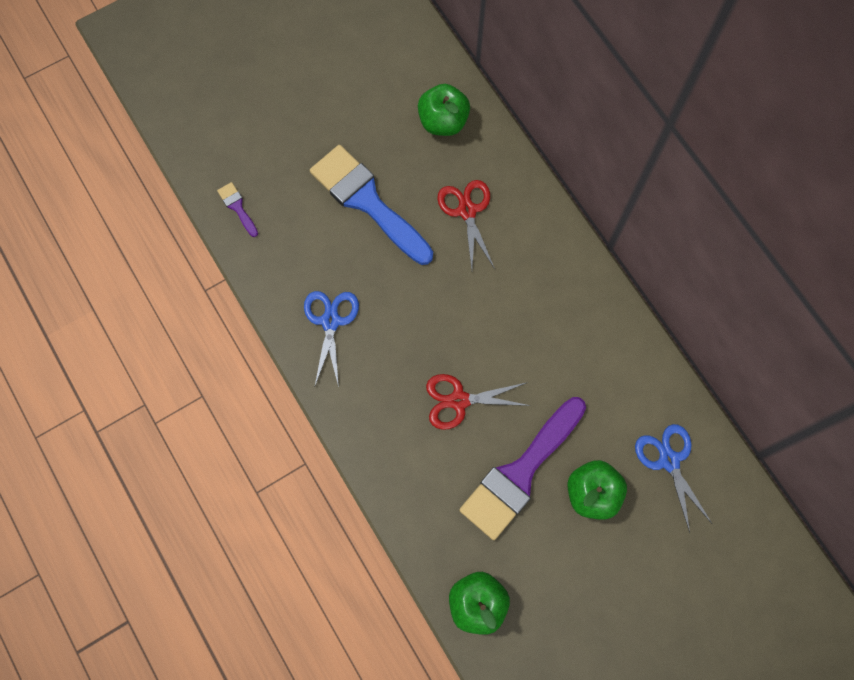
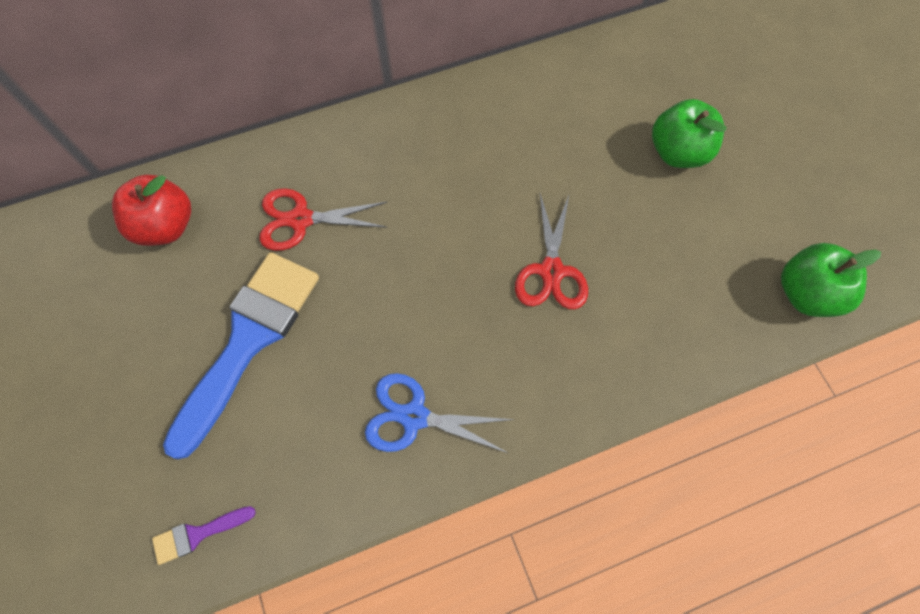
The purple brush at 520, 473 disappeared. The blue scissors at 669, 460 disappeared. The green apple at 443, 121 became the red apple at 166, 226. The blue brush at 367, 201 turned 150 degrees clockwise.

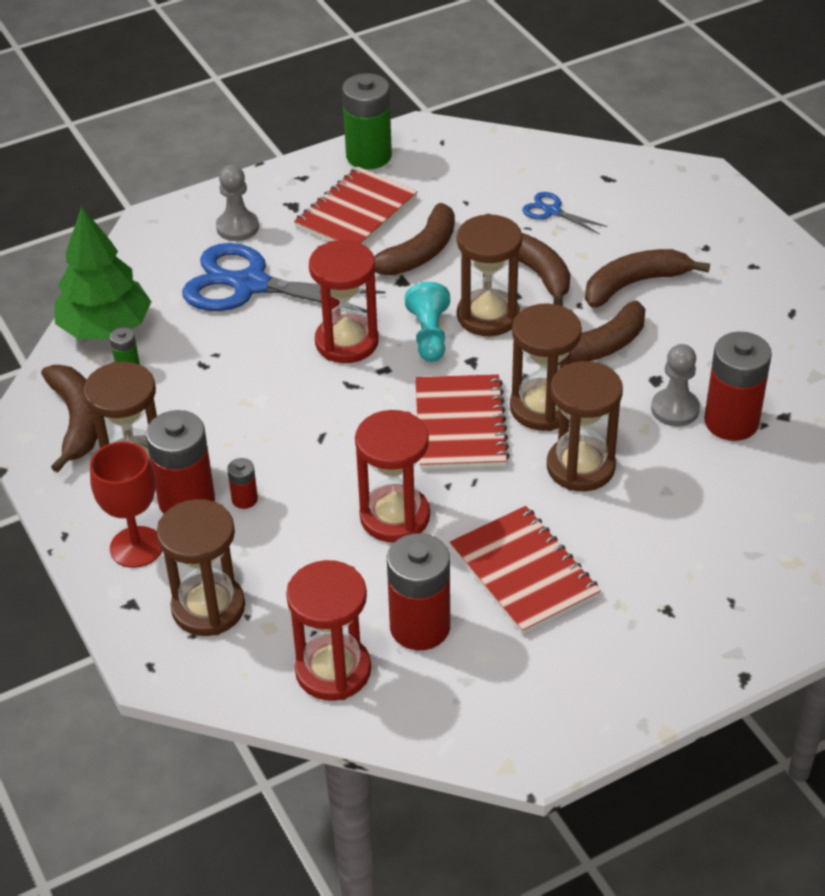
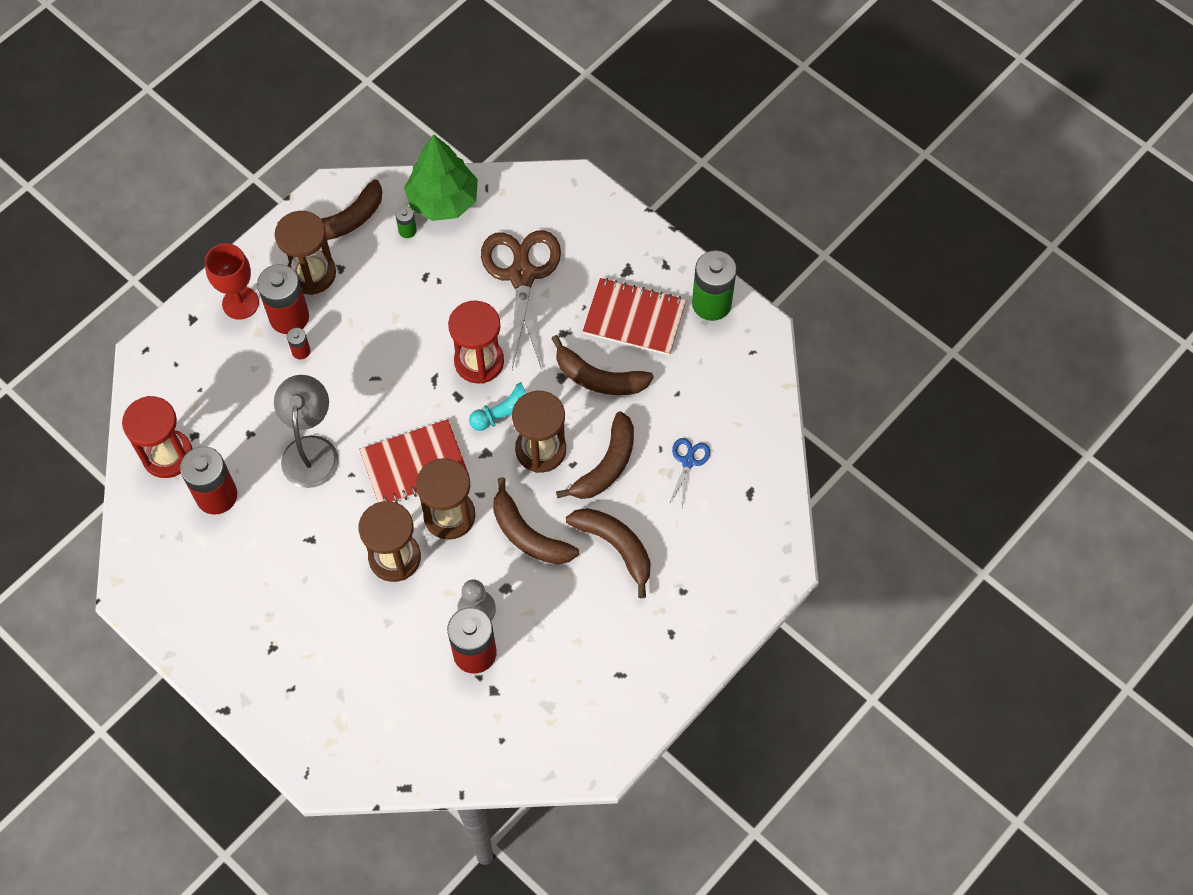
The brown hourglass at 208, 608 disappeared. The grey pawn at 237, 227 disappeared. The red notebook at 523, 572 disappeared. The red hourglass at 395, 517 was replaced by the grey lamp at 311, 450. The blue scissors at 250, 285 became the brown scissors at 522, 275.

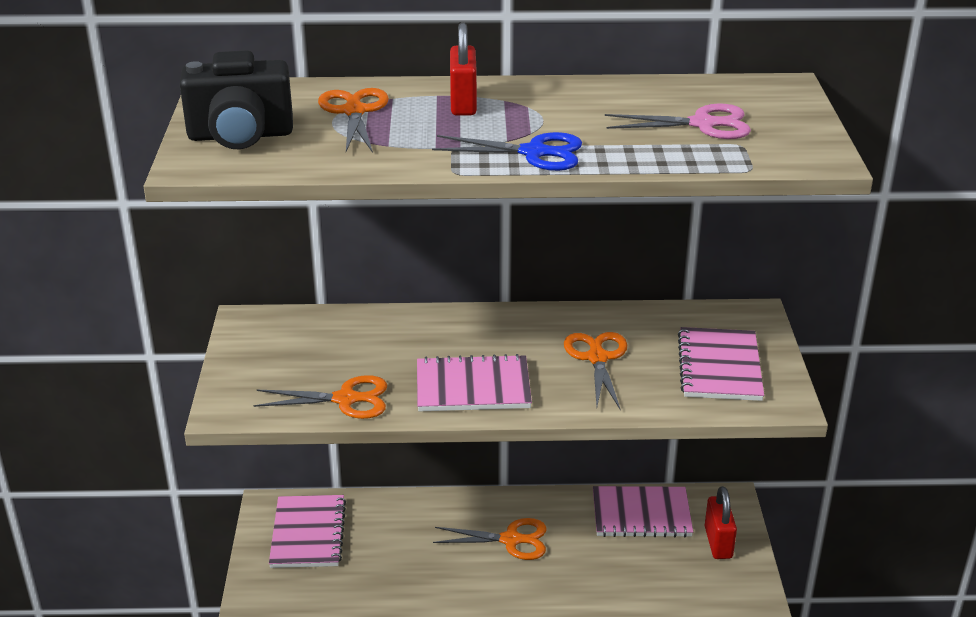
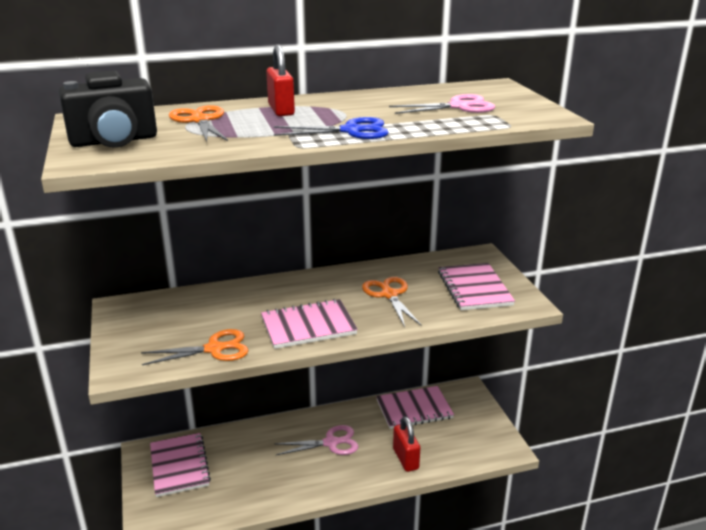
The red padlock moved from 718, 542 to 405, 459. The orange scissors at 511, 540 became the pink scissors at 330, 443.

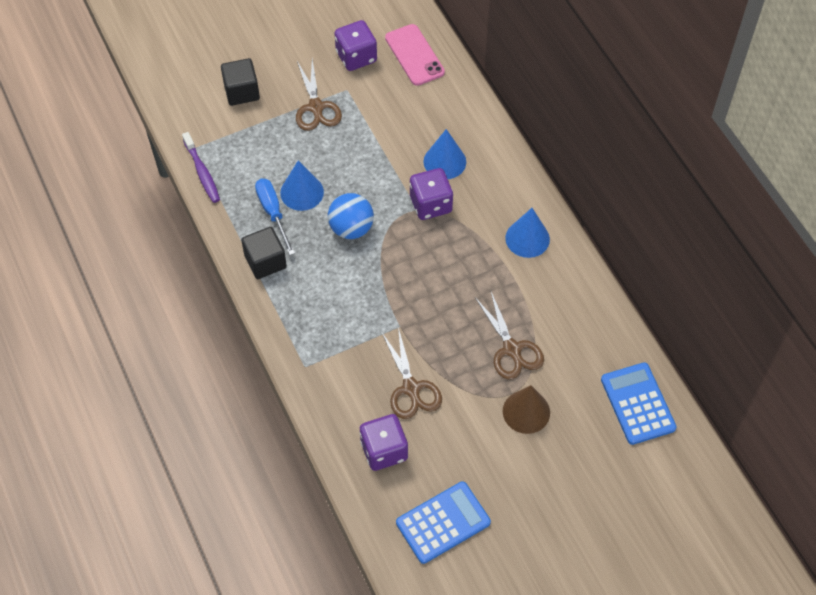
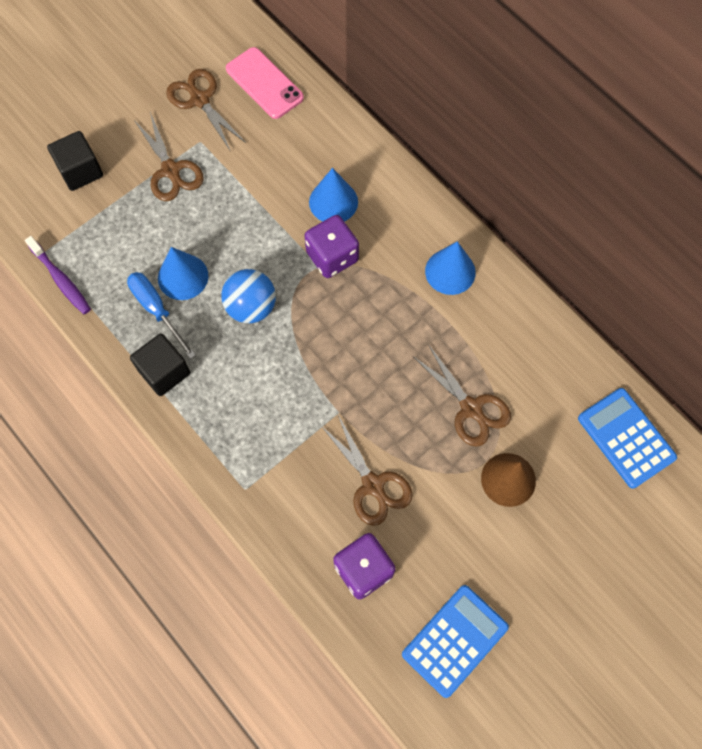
The purple dice at 356, 57 was replaced by the brown scissors at 200, 100.

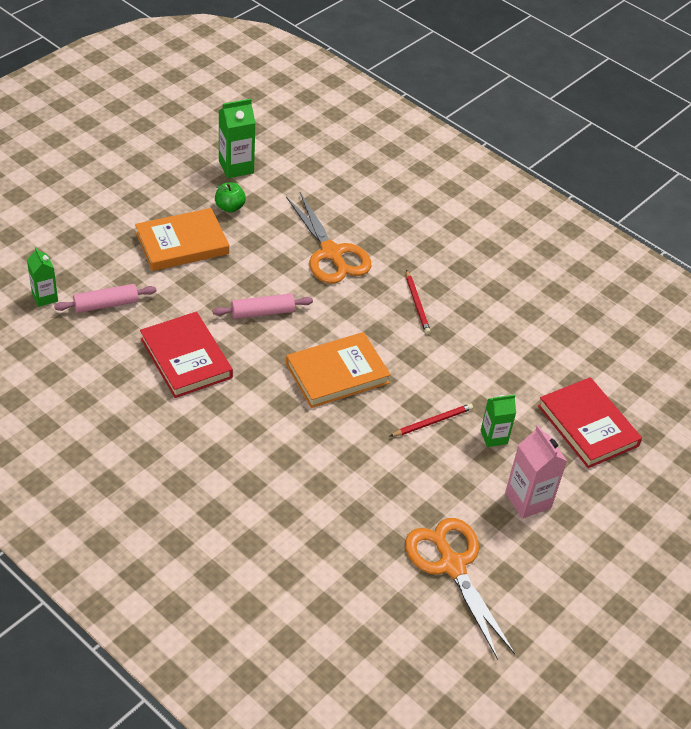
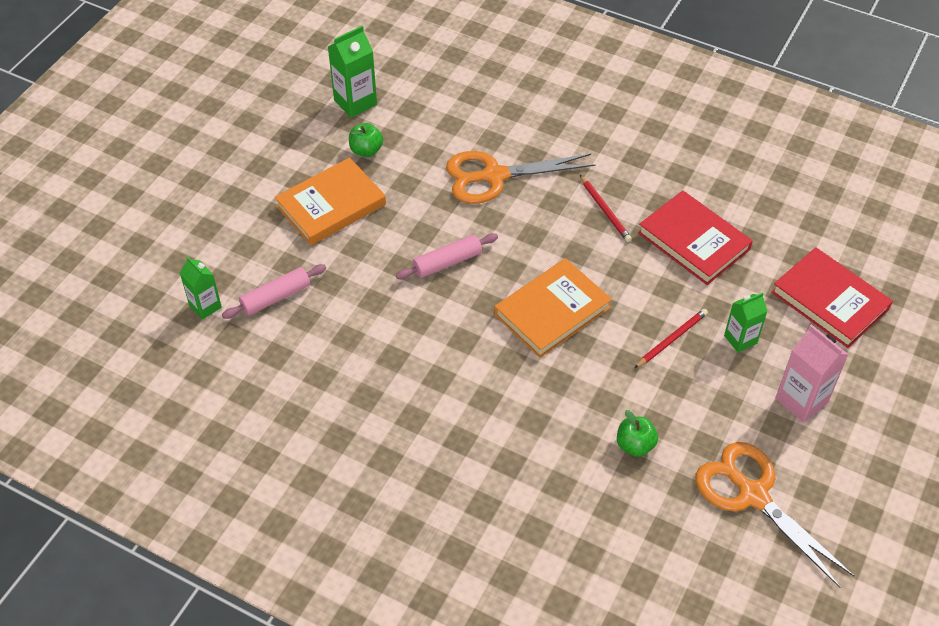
The green apple at 635, 445 appeared. The red book moved from 186, 358 to 693, 241. The orange scissors at 331, 253 turned 120 degrees clockwise.

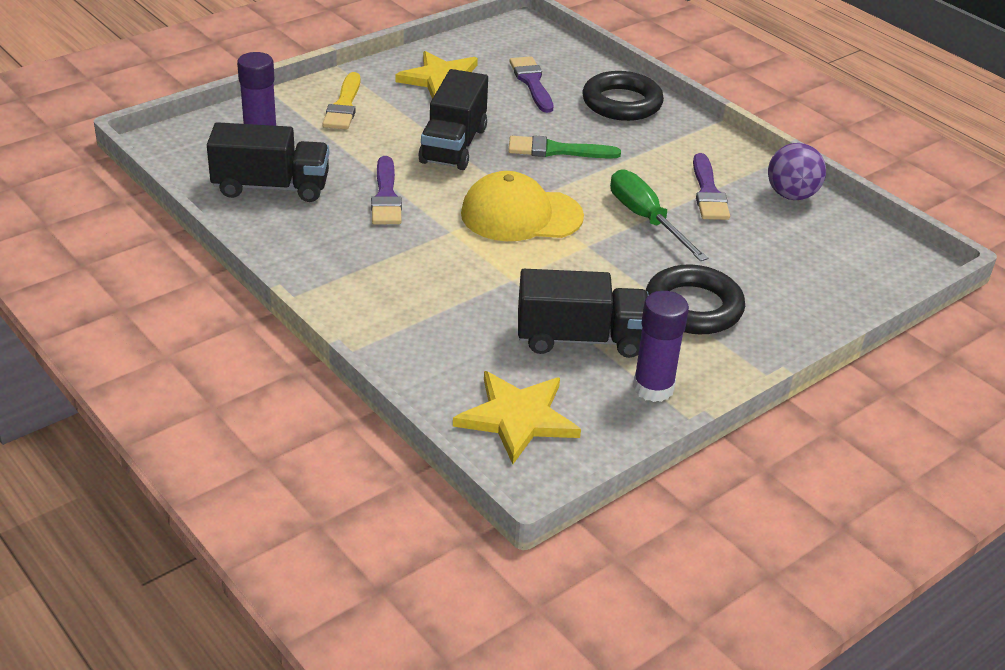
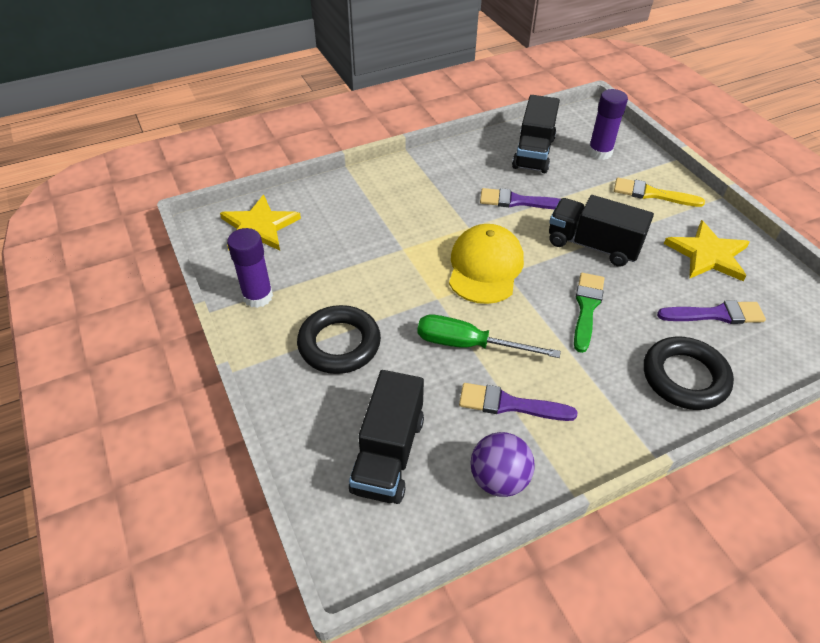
The black truck moved from 580, 339 to 388, 454. The green screwdriver at 646, 219 turned 150 degrees counterclockwise.

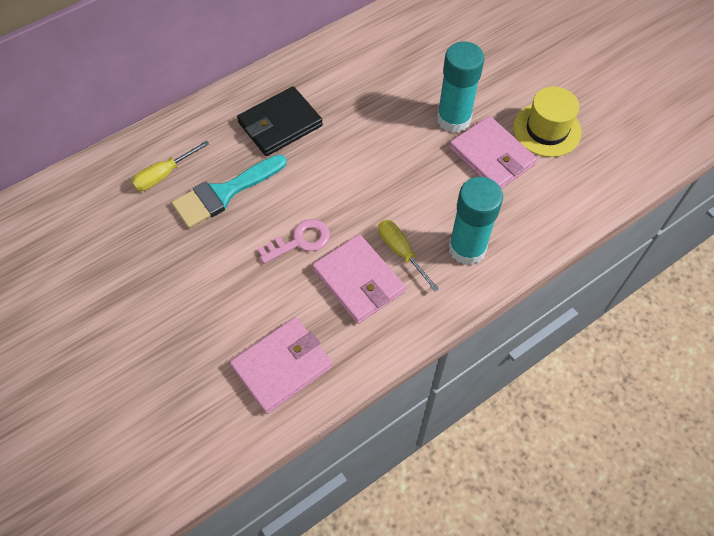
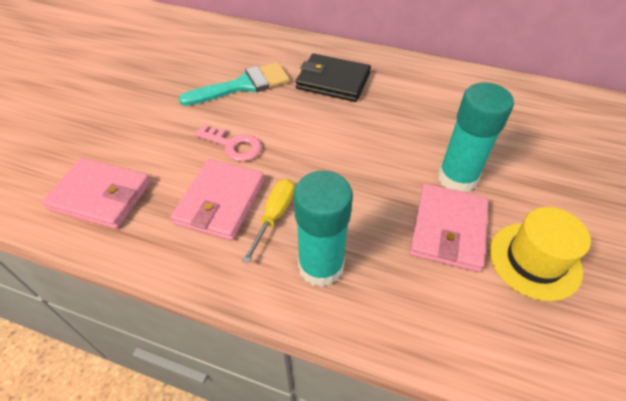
The yellow screwdriver at 164, 175 disappeared. The turquoise brush at 224, 193 turned 135 degrees clockwise.

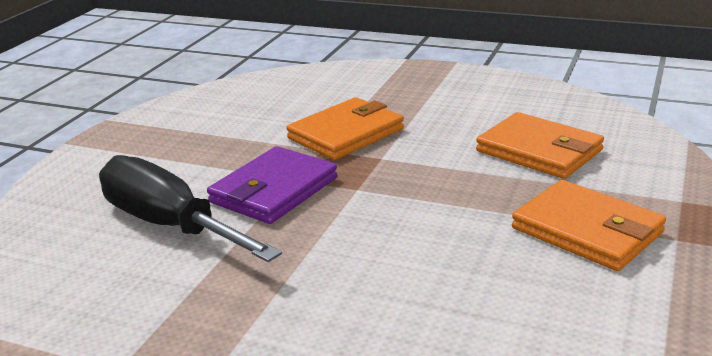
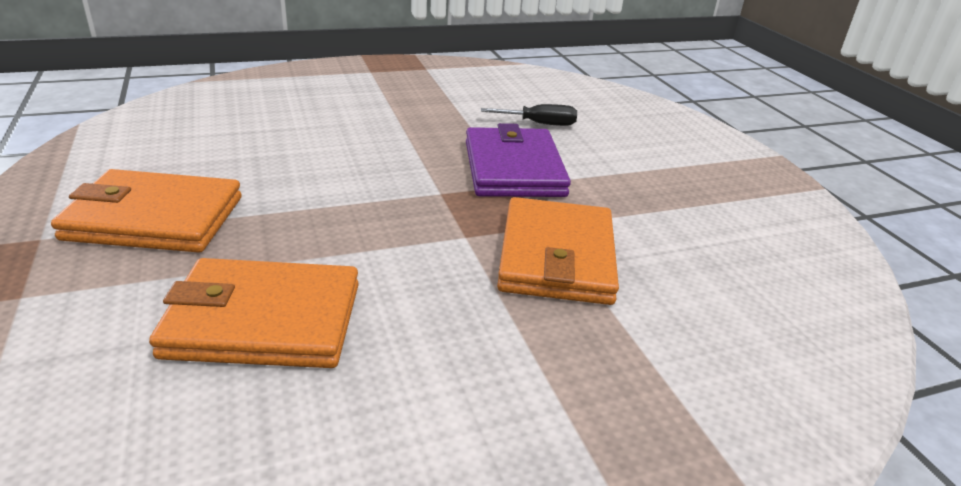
The black screwdriver at 170, 225 changed to 0.43 times the size.

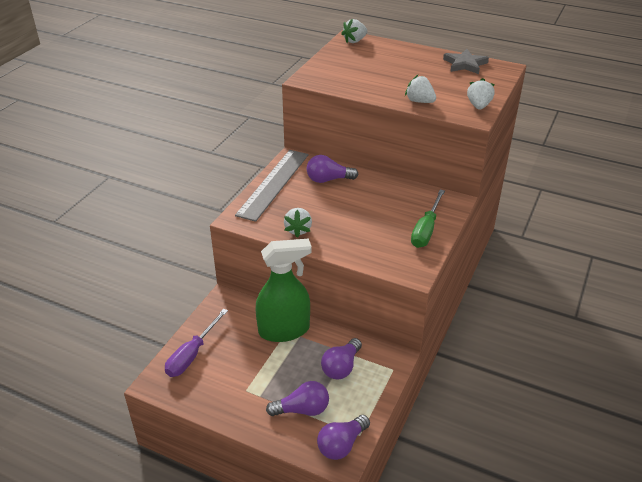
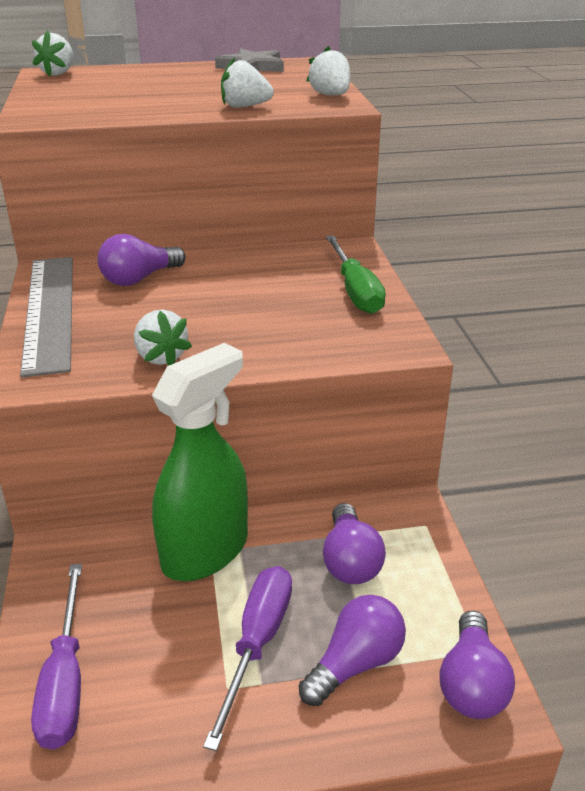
The purple screwdriver at 257, 643 appeared.

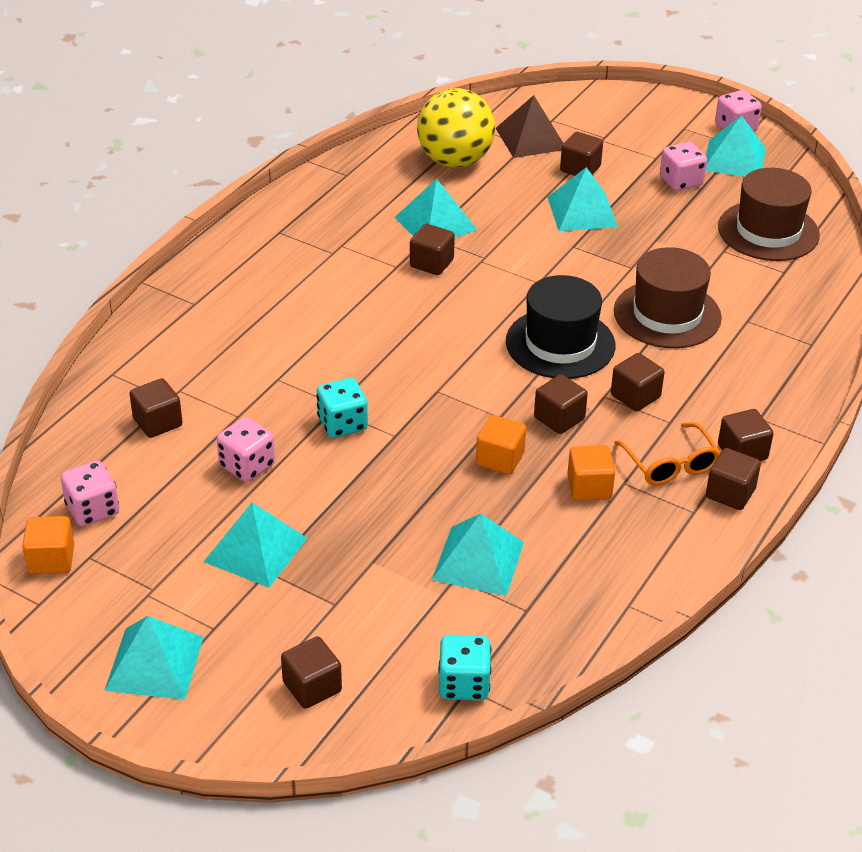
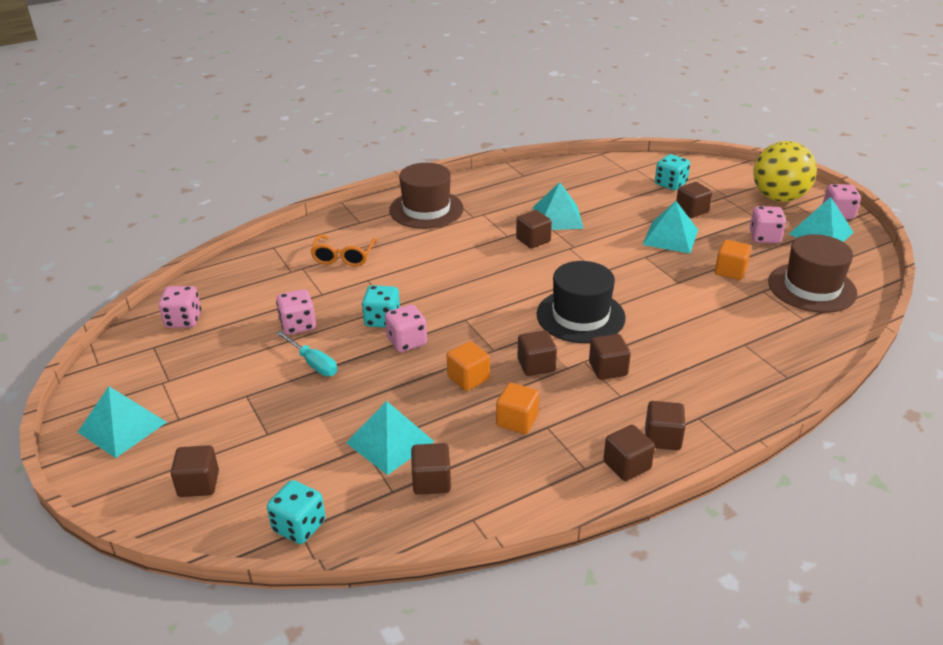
The turquoise pyramid at 256, 549 disappeared. The turquoise screwdriver at 313, 363 appeared. The pink dice at 407, 341 appeared. The orange cube moved from 51, 560 to 730, 271. The brown cube moved from 158, 422 to 431, 481. The yellow ball moved from 455, 161 to 778, 198. The brown hat moved from 667, 314 to 426, 209. The orange glasses moved from 670, 464 to 343, 257. The brown pyramid at 530, 138 was replaced by the turquoise dice at 670, 184.

